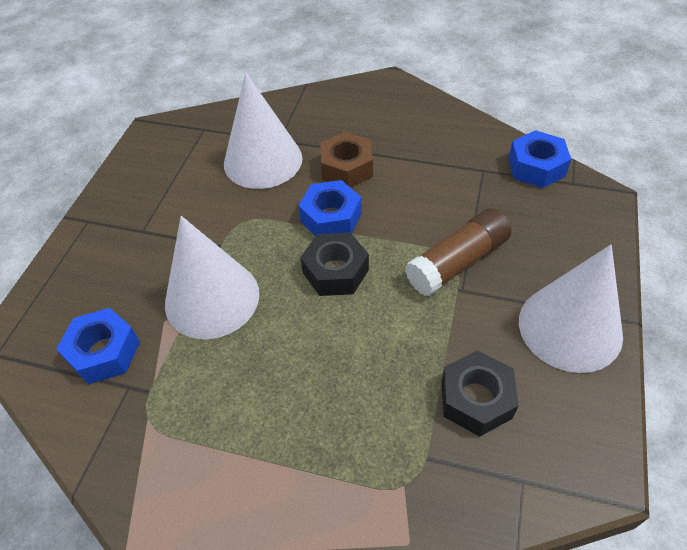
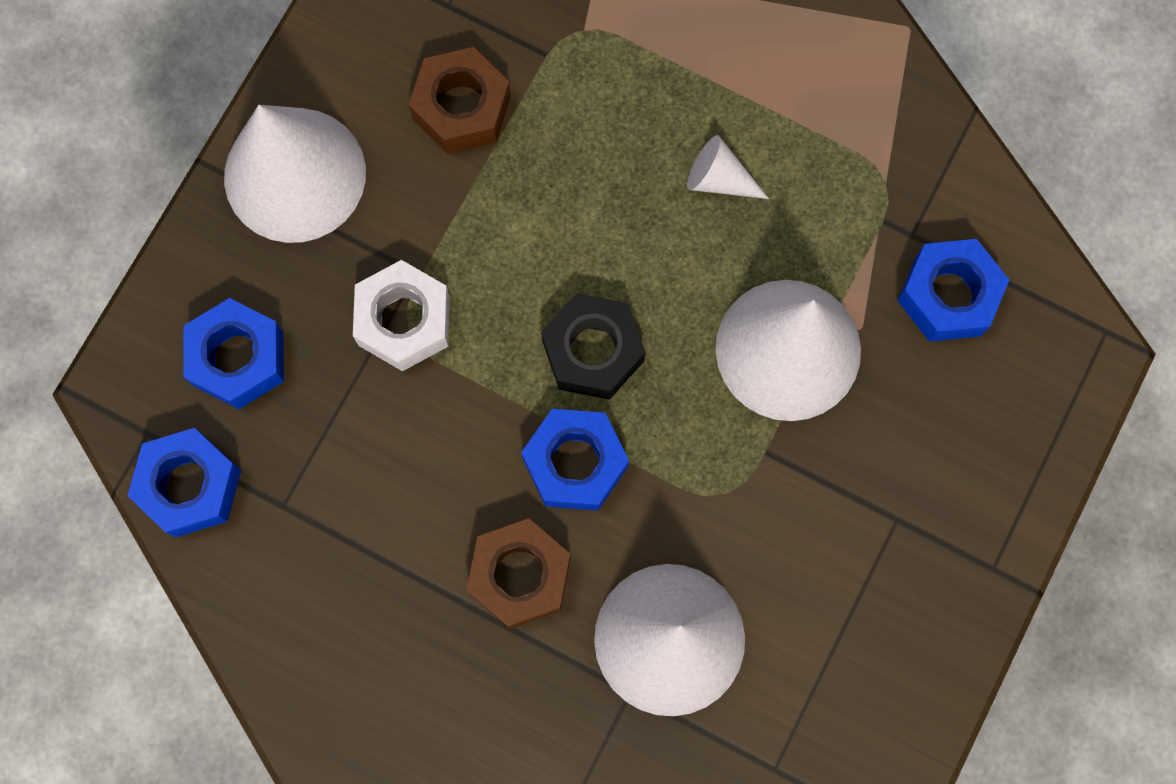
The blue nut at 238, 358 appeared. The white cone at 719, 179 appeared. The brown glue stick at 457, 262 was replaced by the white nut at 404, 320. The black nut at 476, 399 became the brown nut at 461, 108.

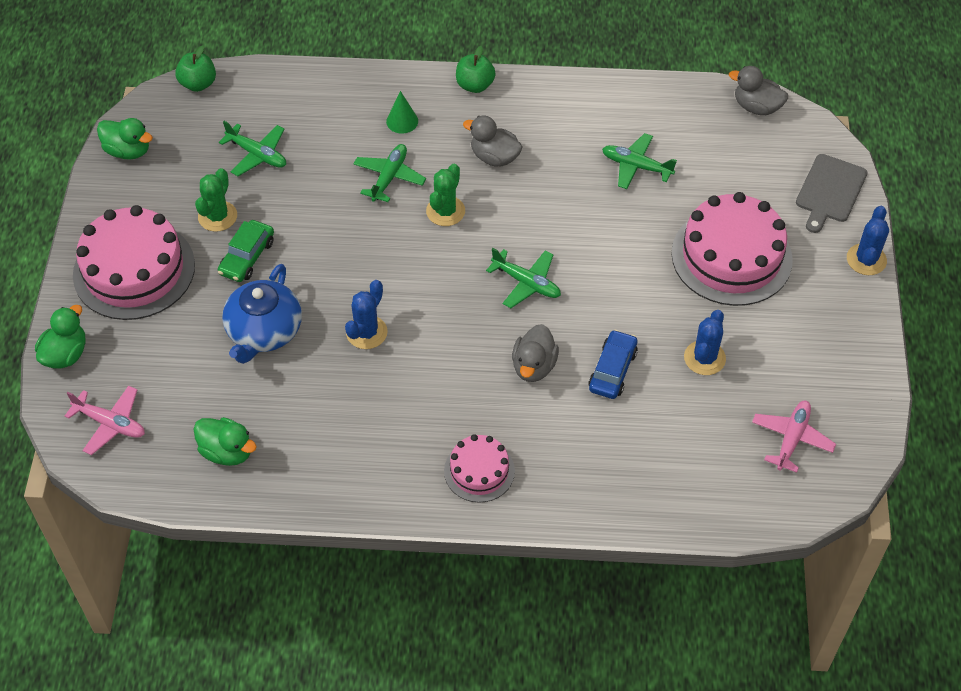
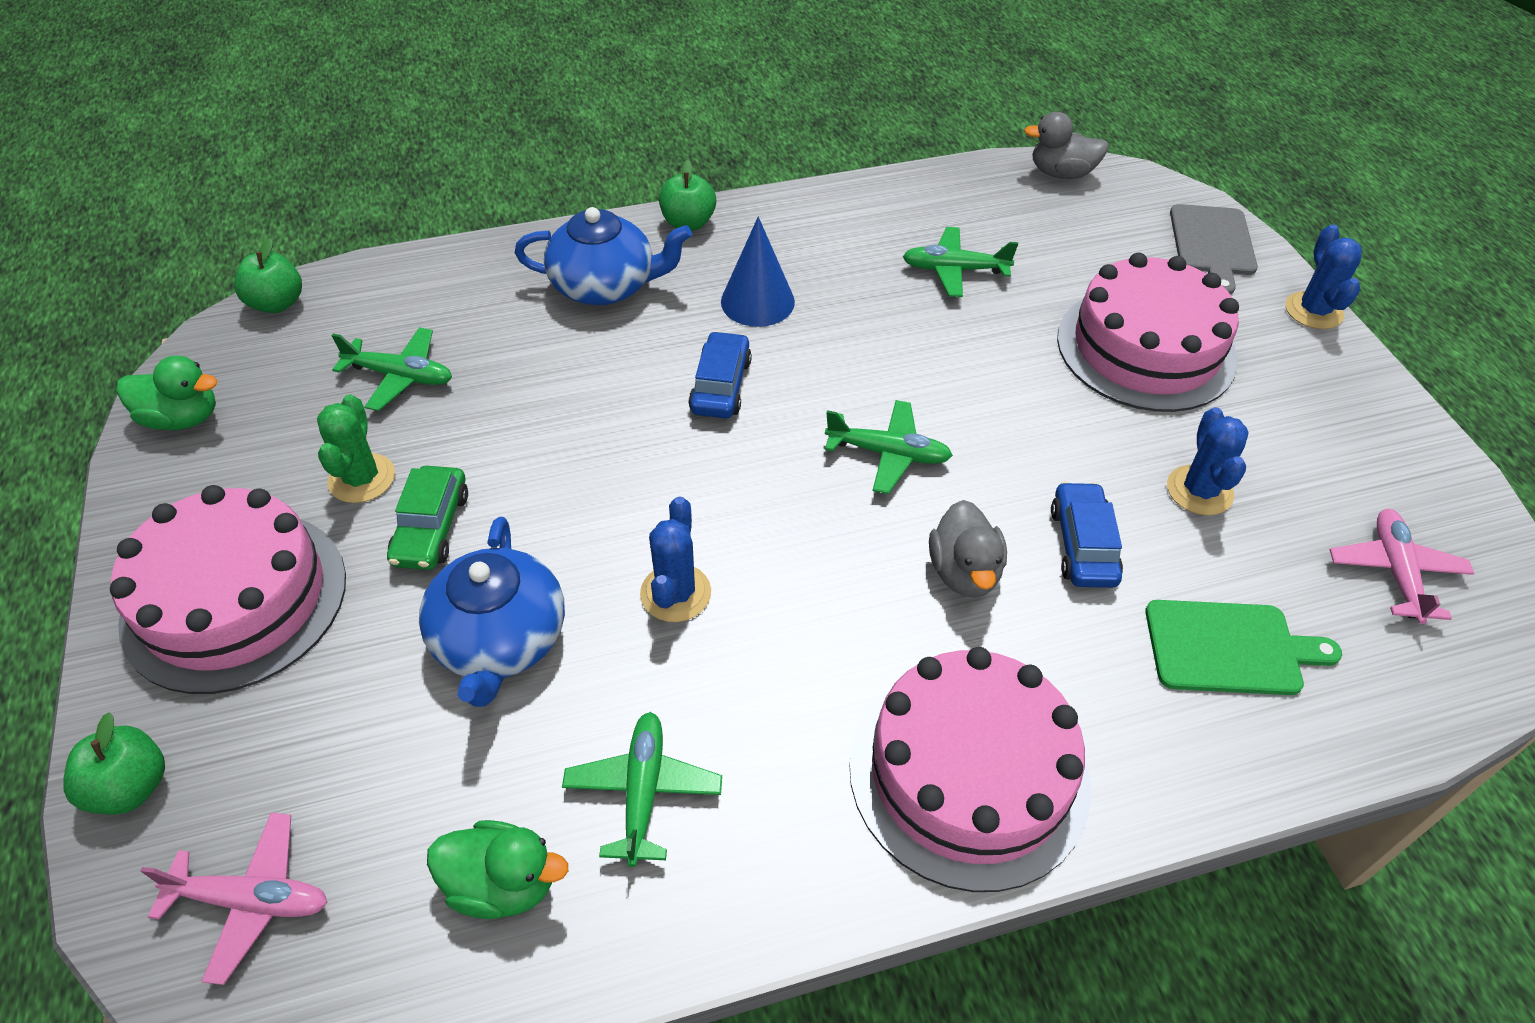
The green cutting board at 1229, 648 appeared. The green plane moved from 389, 177 to 643, 791. The green duck at 65, 354 was replaced by the green apple at 131, 787. The green cone at 402, 121 was replaced by the blue teapot at 605, 286. The green cactus at 445, 211 was replaced by the blue car at 721, 386. The grey duck at 494, 157 was replaced by the blue cone at 757, 301. The pink cake at 479, 471 changed to 1.86 times the size.

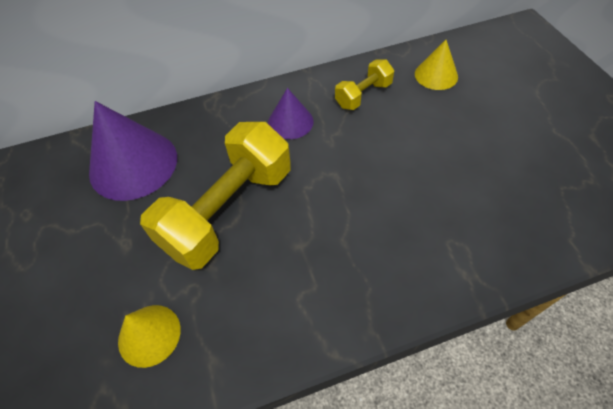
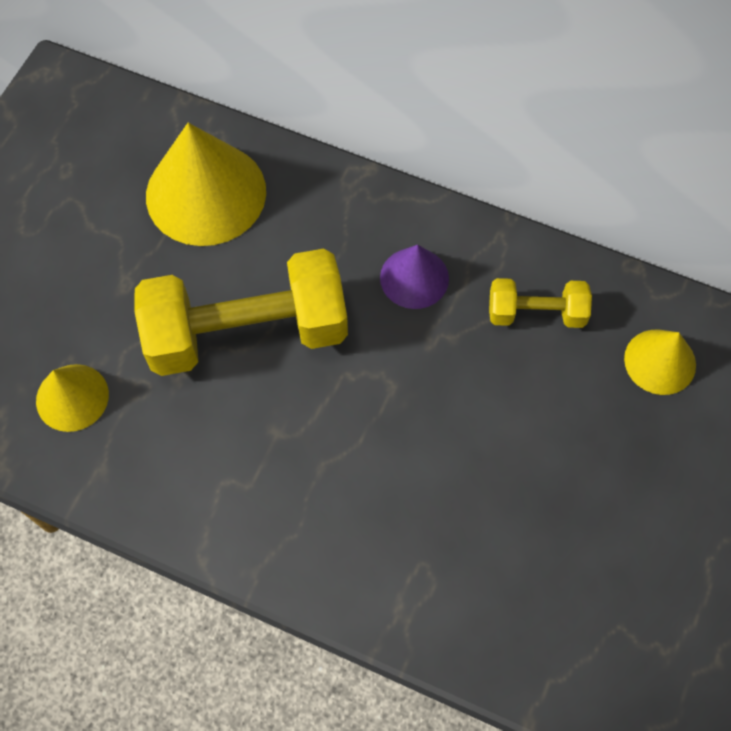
The purple cone at 133, 164 became the yellow cone at 206, 193.

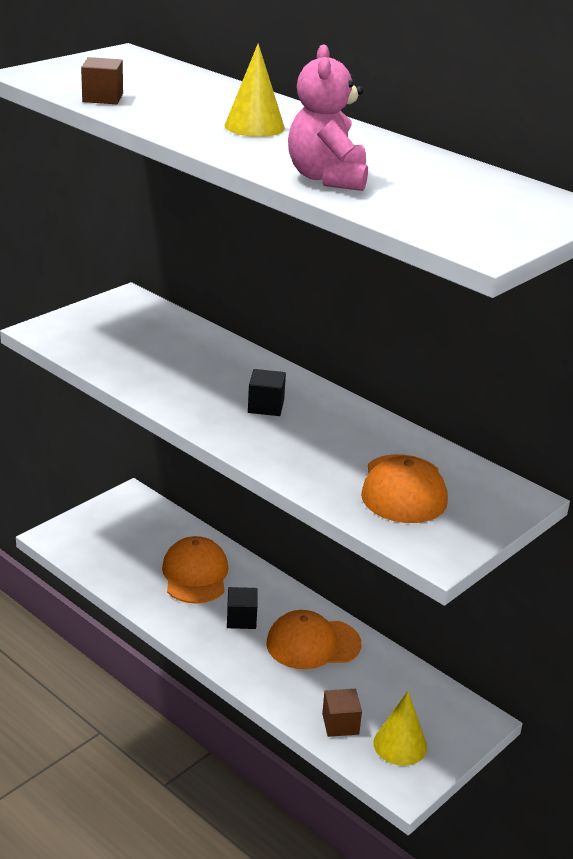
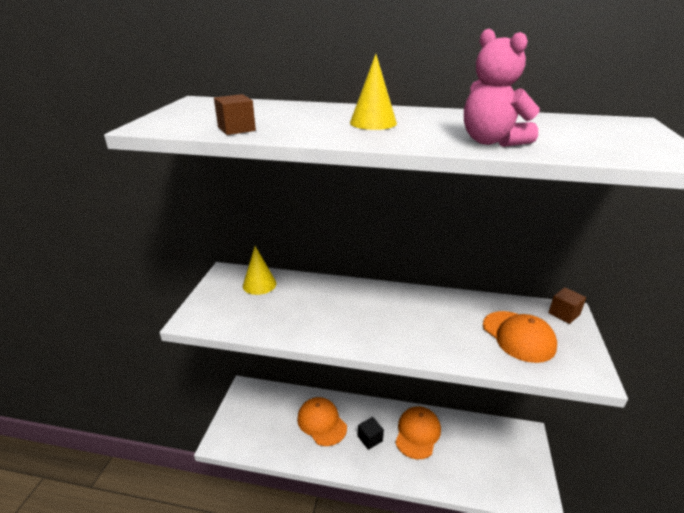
The black cube at 266, 406 disappeared. The brown cube moved from 340, 724 to 564, 314. The yellow cone moved from 400, 745 to 259, 284. The orange cap at 312, 644 turned 150 degrees clockwise.

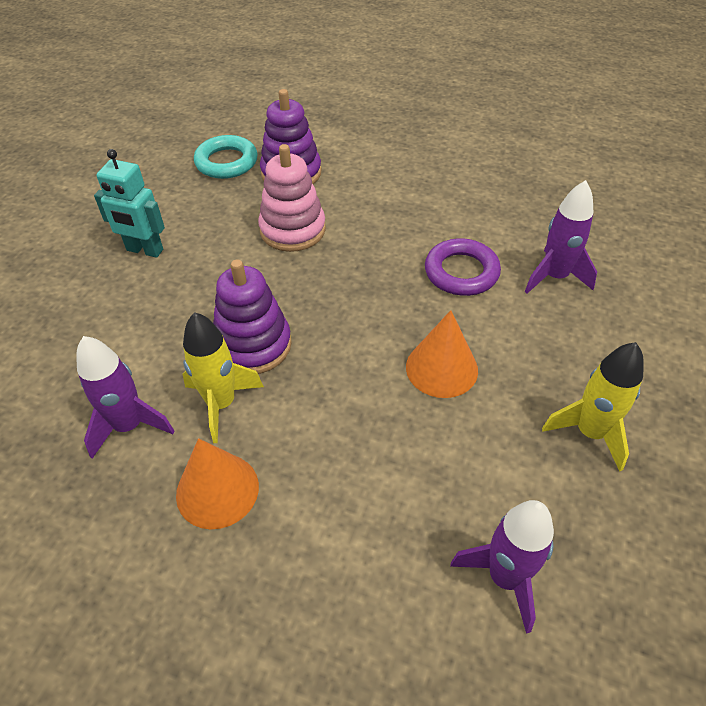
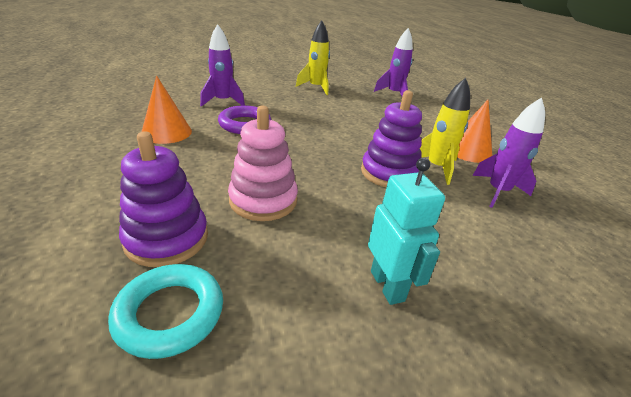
The orange cone moved from 441, 368 to 166, 132.

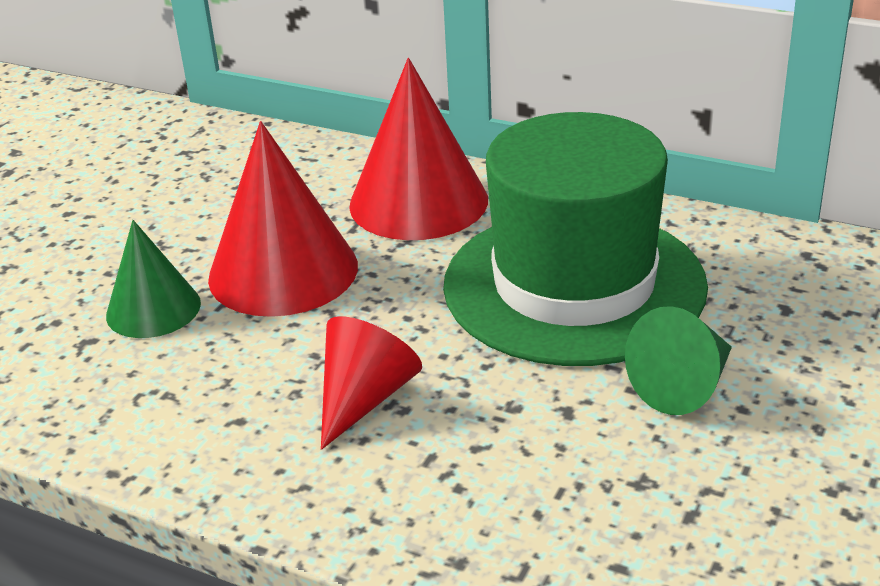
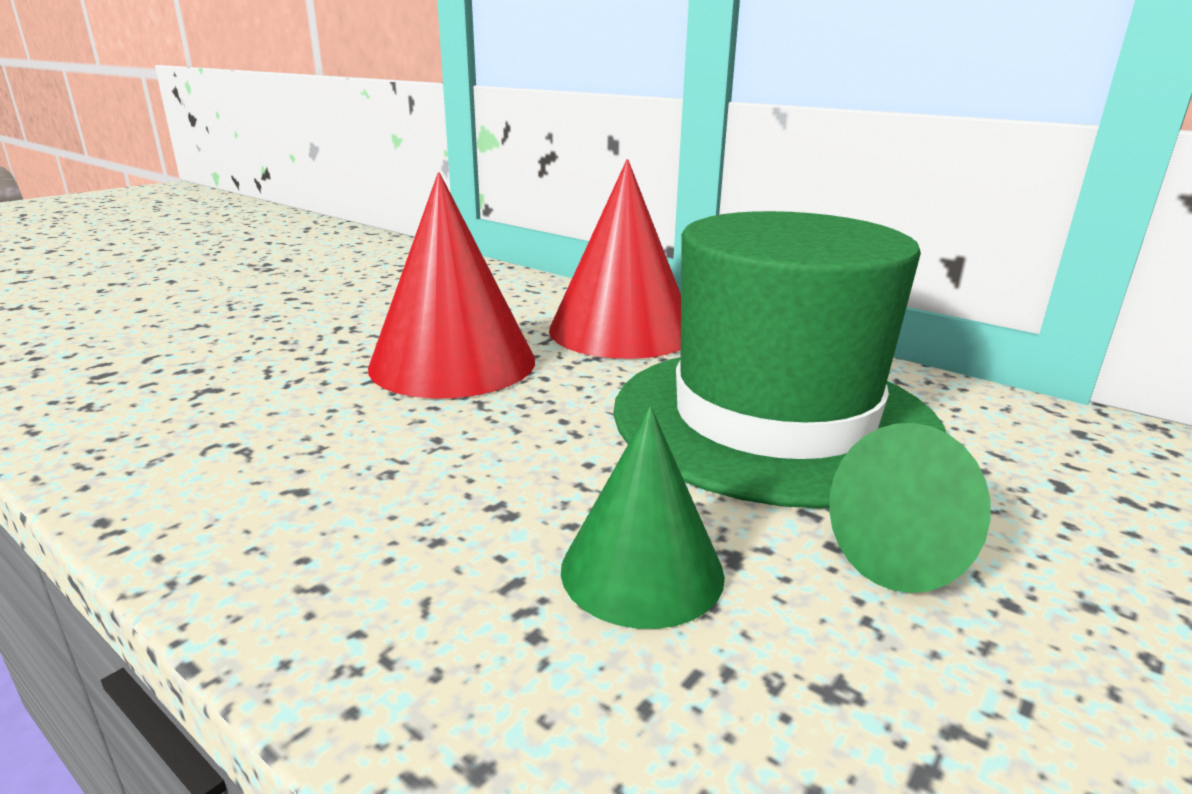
The red cone at 364, 398 disappeared. The green cone moved from 153, 309 to 642, 571.

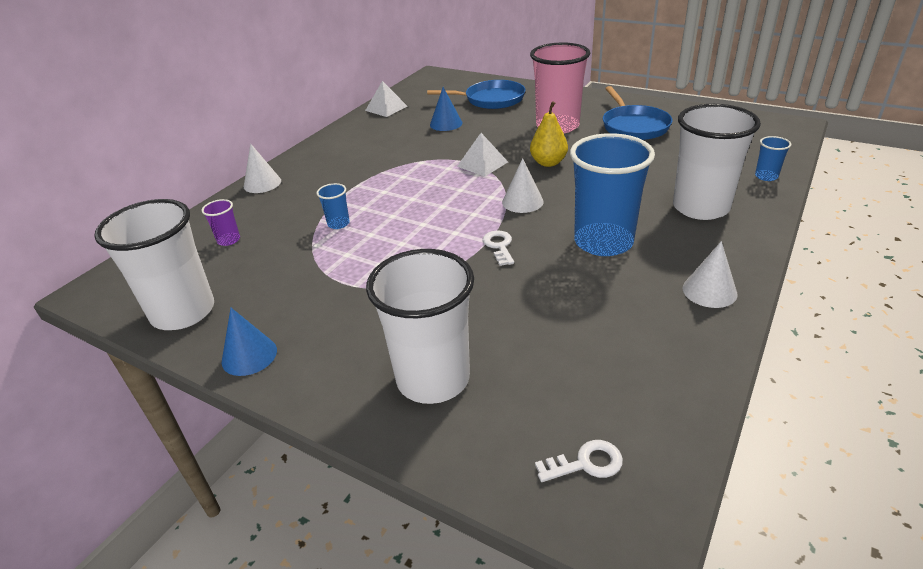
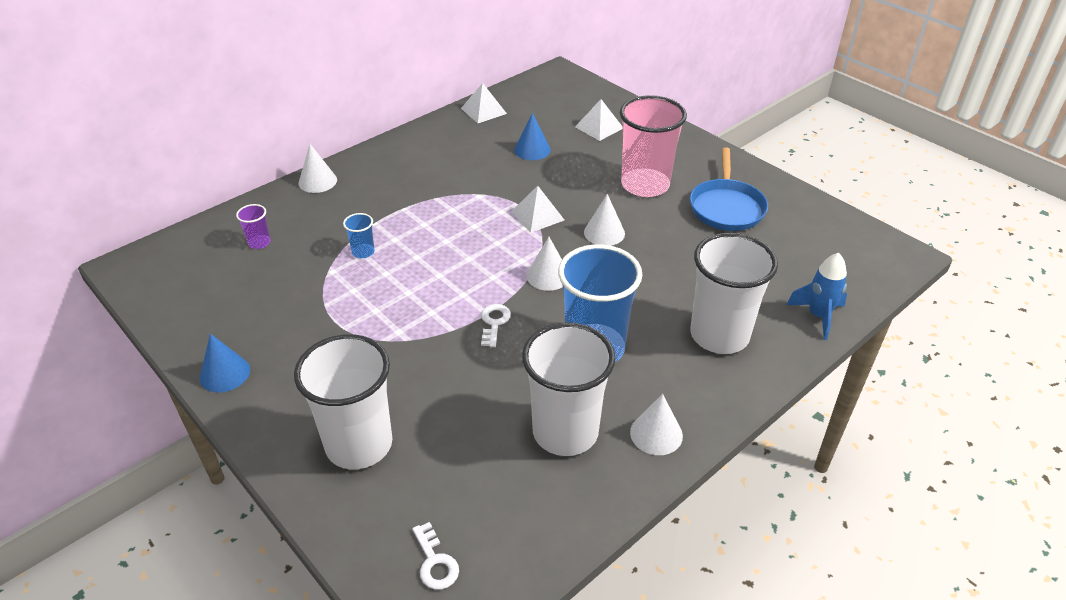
The white cup moved from 183, 312 to 565, 432. The blue pan at 491, 99 was replaced by the white pyramid at 599, 127. The yellow pear at 548, 163 was replaced by the white cone at 604, 233. The blue cup at 766, 176 was replaced by the blue rocket at 818, 316. The white key at 586, 463 turned 60 degrees clockwise.

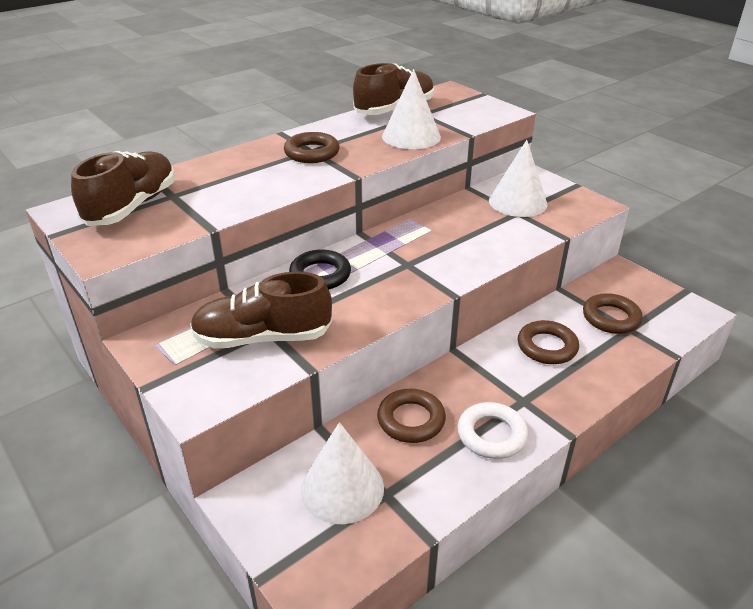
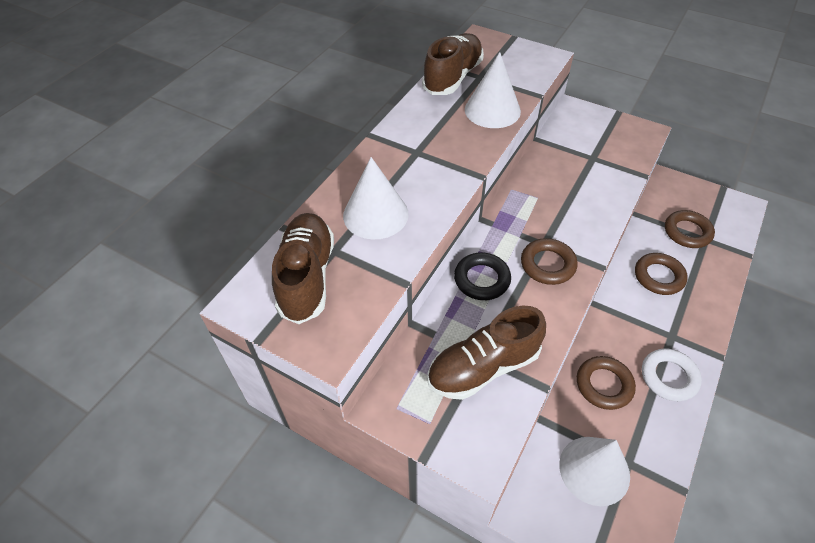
The brown ring moved from 312, 153 to 547, 264. The white cone moved from 517, 202 to 375, 214.

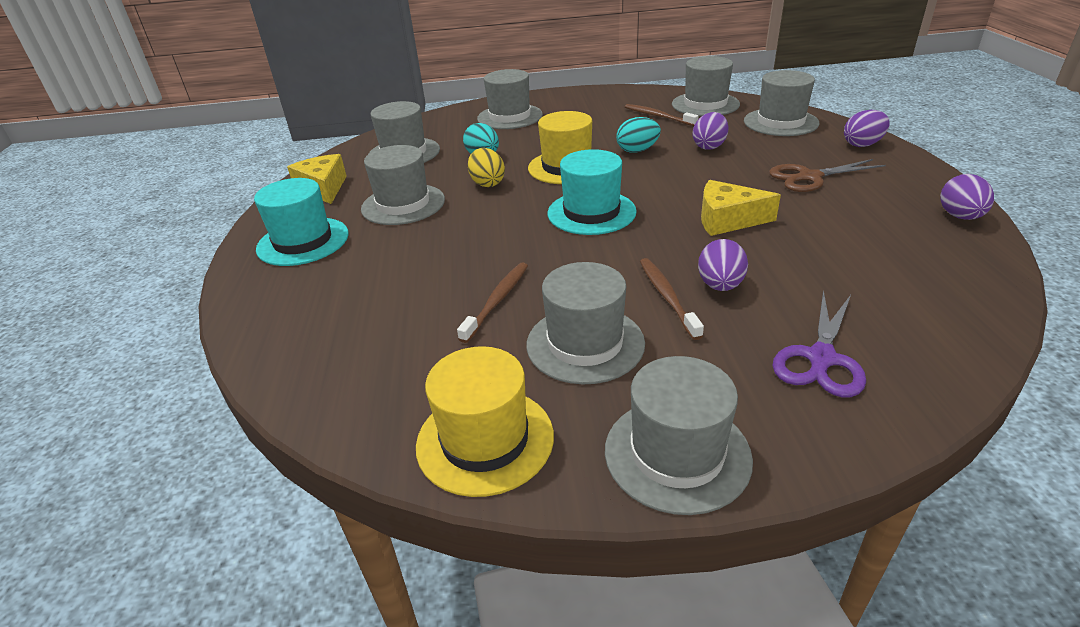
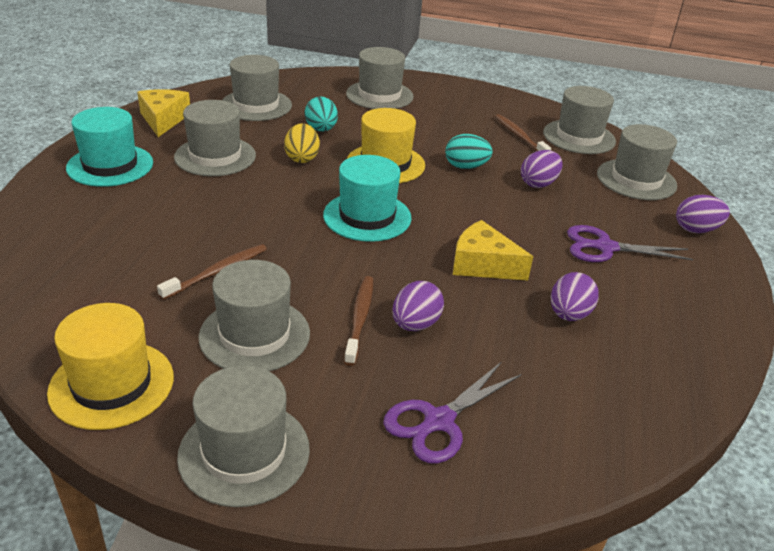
The purple egg moved from 960, 216 to 569, 315. The brown scissors at 809, 177 became the purple scissors at 604, 247.

